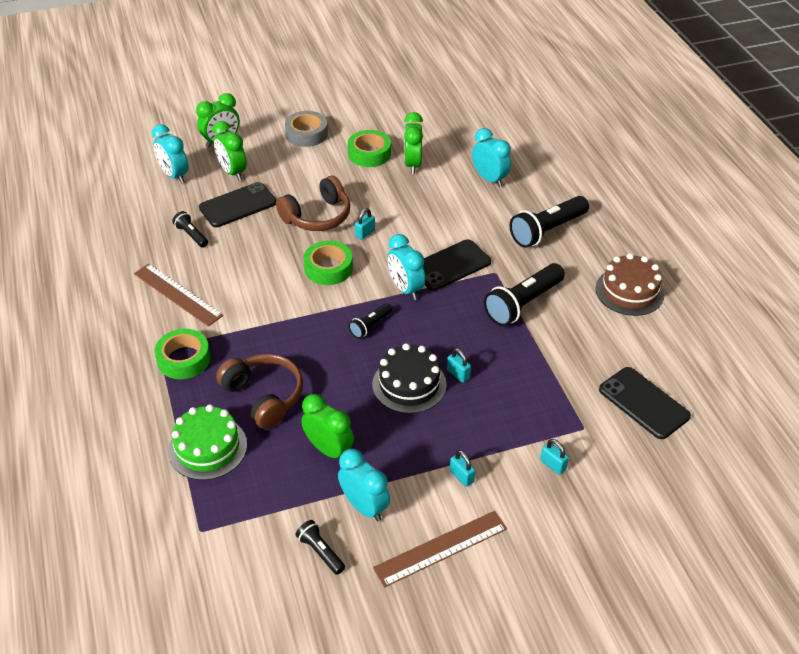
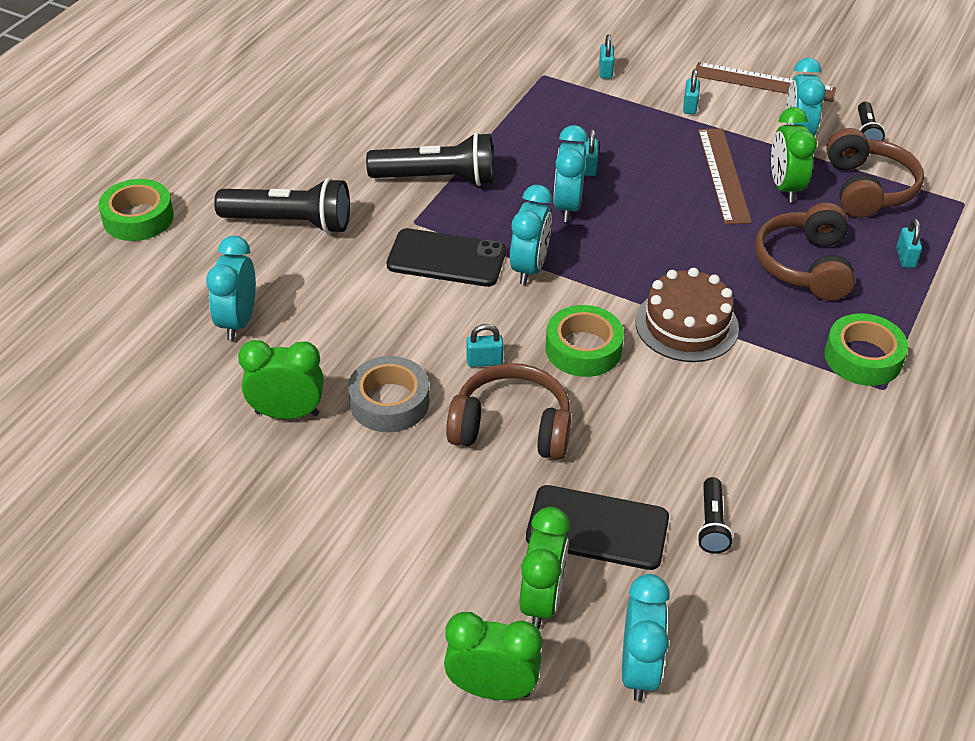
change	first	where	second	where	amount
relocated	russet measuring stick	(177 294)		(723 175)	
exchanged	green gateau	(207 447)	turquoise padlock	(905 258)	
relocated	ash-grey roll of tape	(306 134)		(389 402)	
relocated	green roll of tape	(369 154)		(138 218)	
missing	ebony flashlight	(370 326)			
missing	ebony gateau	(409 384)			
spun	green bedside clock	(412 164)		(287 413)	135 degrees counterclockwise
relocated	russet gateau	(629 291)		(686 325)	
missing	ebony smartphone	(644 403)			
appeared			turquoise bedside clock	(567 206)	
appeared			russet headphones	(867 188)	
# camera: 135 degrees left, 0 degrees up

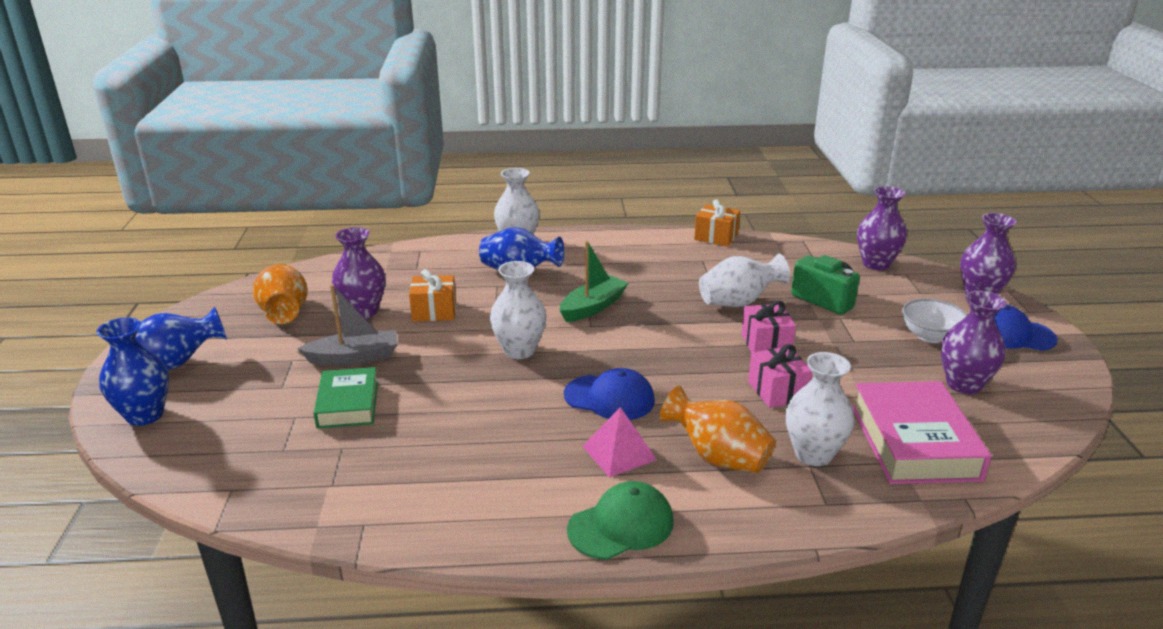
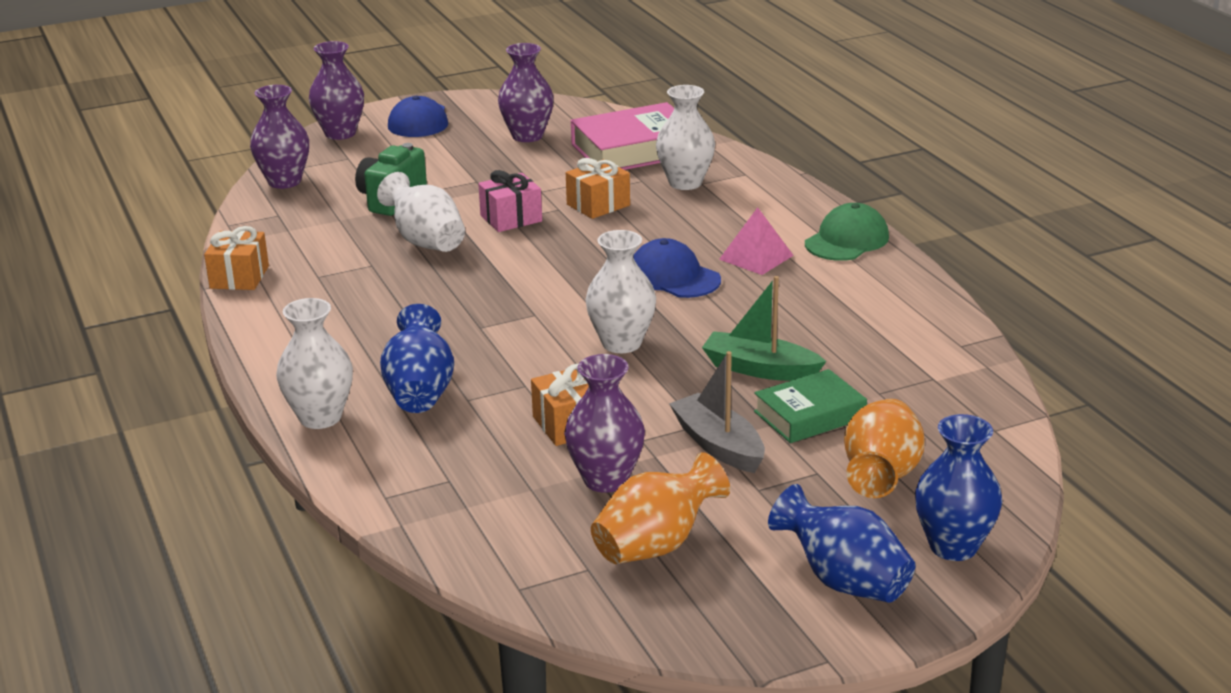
change	first	where	second	where	amount
relocated	green boat	(593 307)		(760 369)	
spun	cobalt cap	(609 398)		(673 277)	45 degrees counterclockwise
spun	green cap	(621 525)		(847 240)	90 degrees clockwise
relocated	orange flower vase	(718 457)		(881 476)	
colour	pink wrapped gift	(777 391)	orange wrapped gift	(598 205)	
missing	snow-white bowl	(930 336)			
# camera: 110 degrees left, 0 degrees up

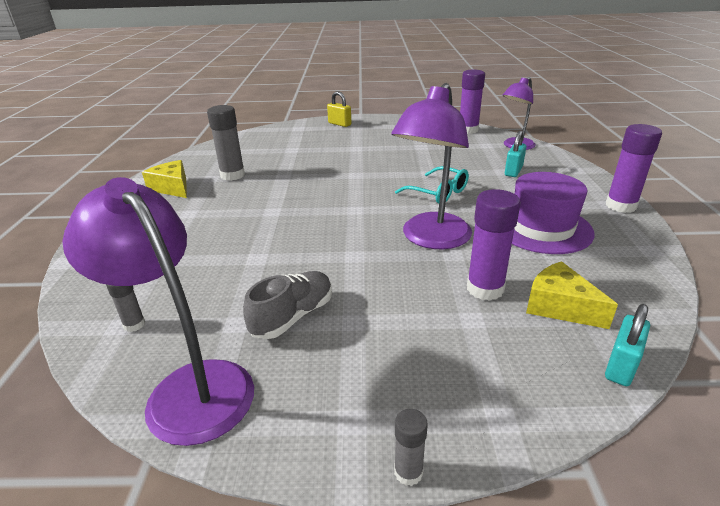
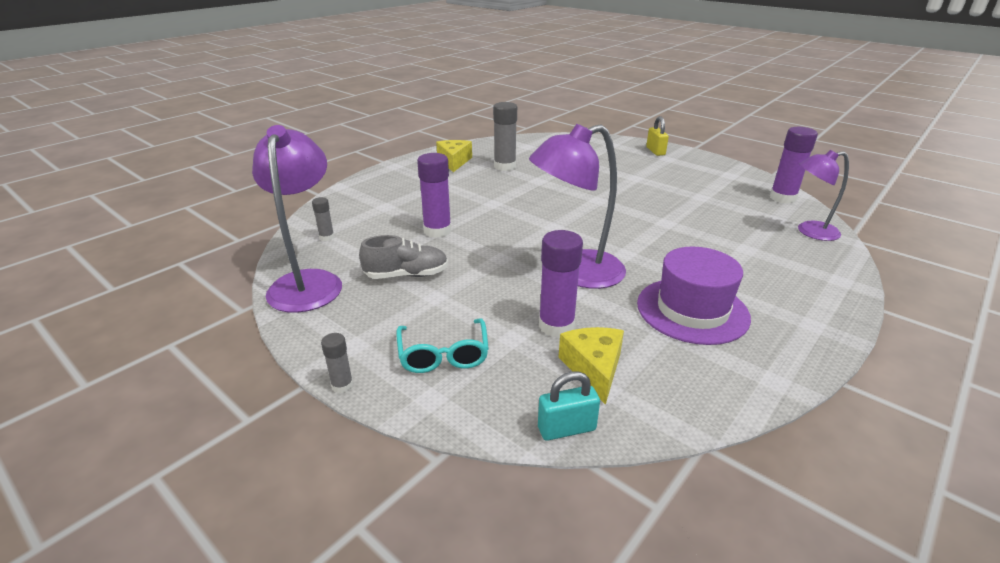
change	first	where	second	where	amount
relocated	turquoise glasses	(438 193)		(443 355)	
missing	turquoise padlock	(513 171)			
relocated	royal purple stick of glue	(620 206)		(437 231)	
# camera: 40 degrees right, 0 degrees up

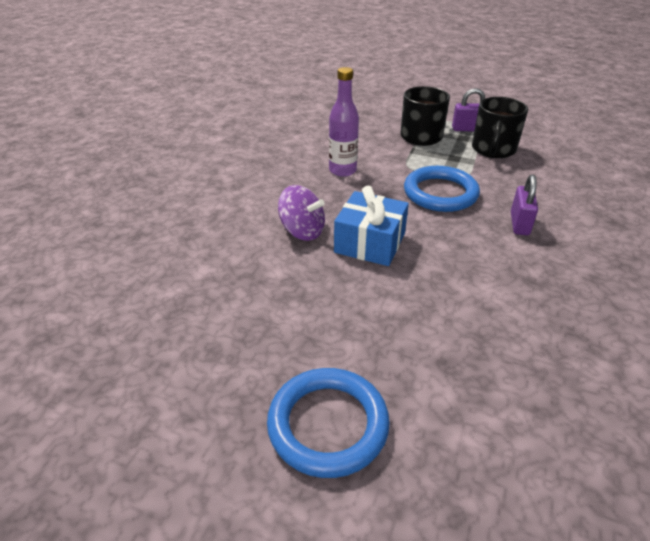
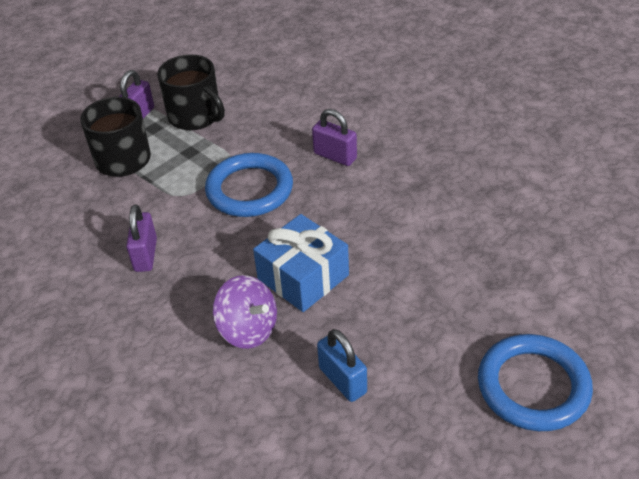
change	first	where	second	where	amount
spun	royal purple toy top	(302 231)		(248 329)	75 degrees clockwise
exchanged	royal purple flask	(342 170)	royal purple padlock	(146 255)	
appeared			cobalt padlock	(342 380)	
# camera: 65 degrees left, 5 degrees up

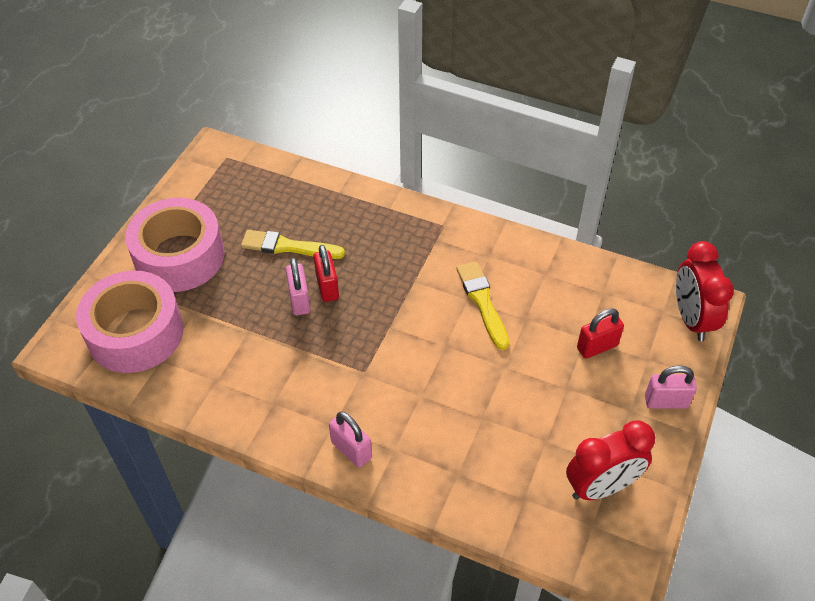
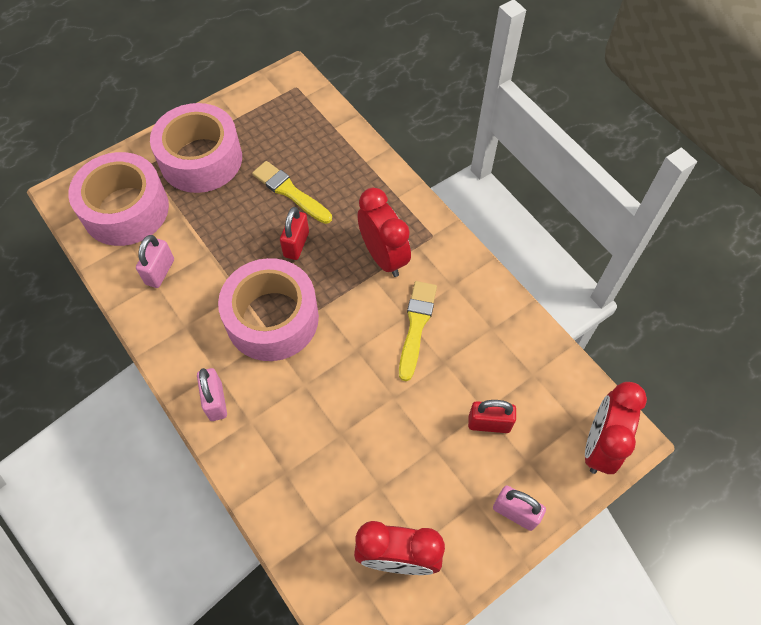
change	first	where	second	where	amount
relocated	pink padlock	(299 300)		(160 272)	
appeared			pink roll of tape	(272 318)	
appeared			crimson bedside clock	(383 257)	
# camera: 30 degrees right, 10 degrees up

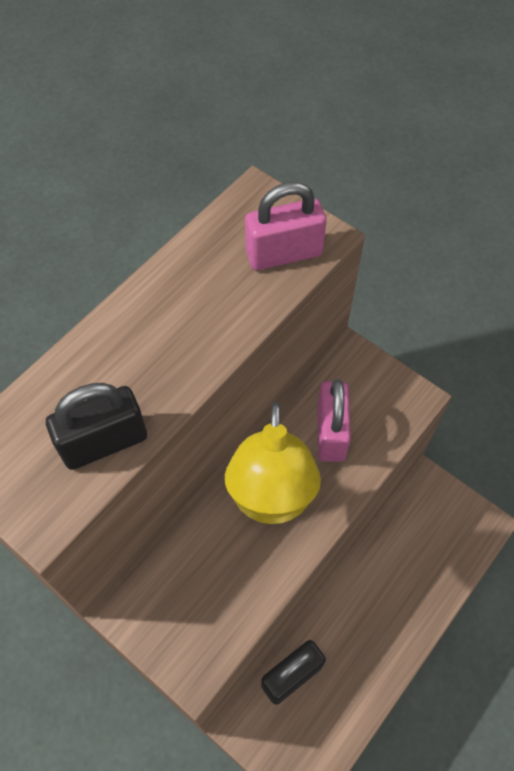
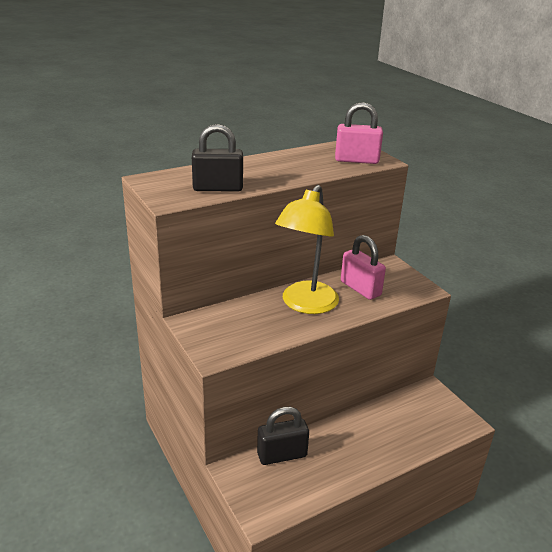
change	first	where	second	where	amount
spun	pink padlock	(331 432)		(360 288)	60 degrees counterclockwise
# camera: 20 degrees right, 30 degrees down

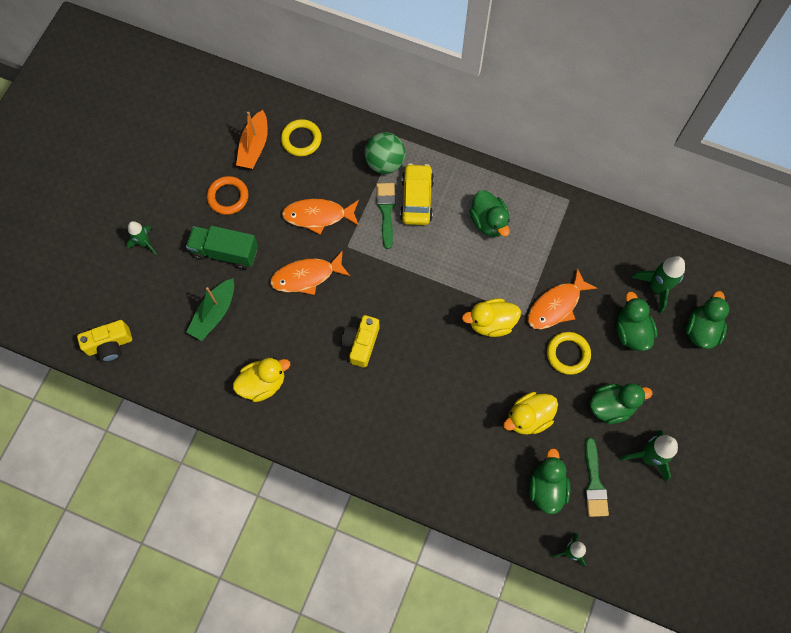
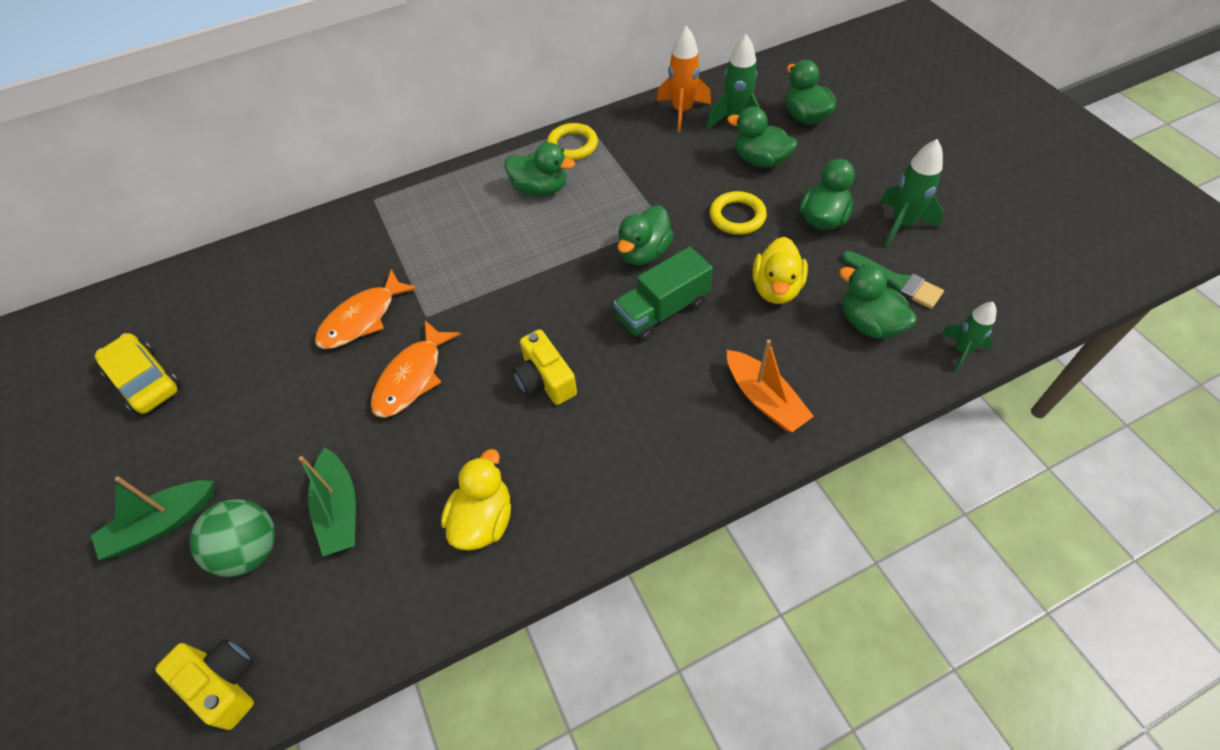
change	first	where	second	where	amount
spun	golden camera	(110 345)		(223 684)	75 degrees counterclockwise
exchanged	green rocket	(145 243)	green boat	(162 524)	
relocated	green lorry	(225 252)		(662 310)	
missing	orange hoop	(228 197)			
relocated	orange boat	(254 146)		(764 399)	
relocated	golden hoop	(301 139)		(572 145)	
relocated	green ball	(385 163)		(251 550)	
missing	green paint brush	(386 211)			
relocated	golden automobile	(416 199)		(145 381)	
colour	golden toy duck	(491 323)	green toy duck	(644 253)	
missing	orange toy fish	(556 305)			
appeared			orange rocket	(682 111)	
# camera: 45 degrees left, 15 degrees down

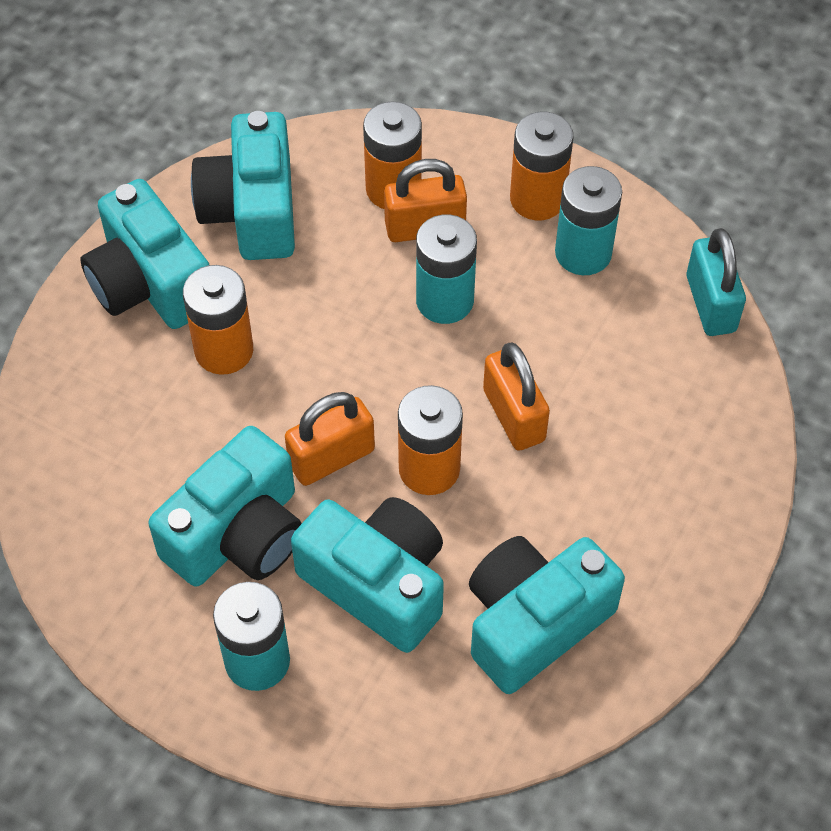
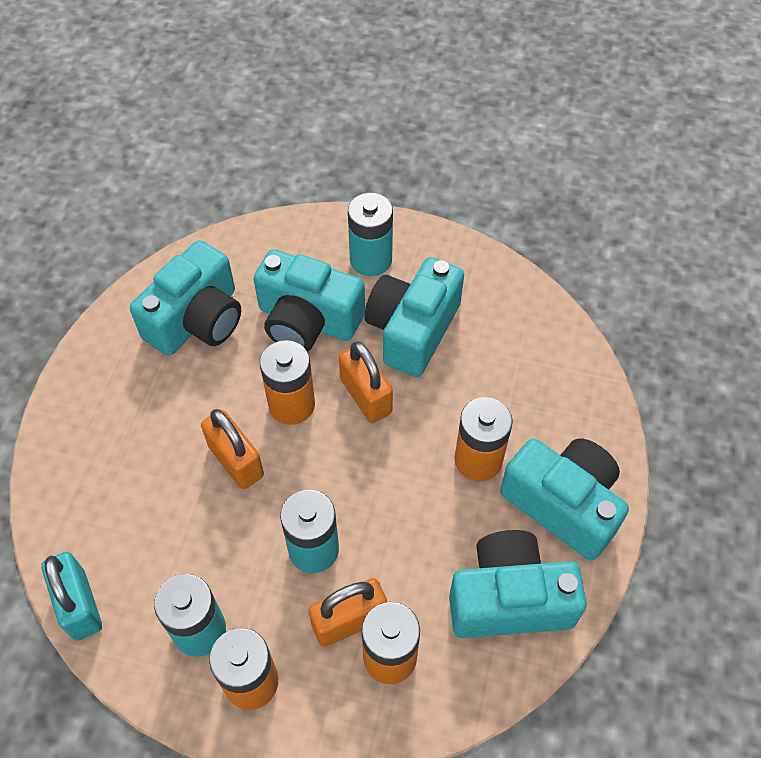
change	first	where	second	where	amount
spun	turquoise camera	(252 210)		(509 599)	75 degrees counterclockwise
spun	orange padlock	(331 457)		(366 396)	75 degrees counterclockwise
# camera: 165 degrees right, 0 degrees up

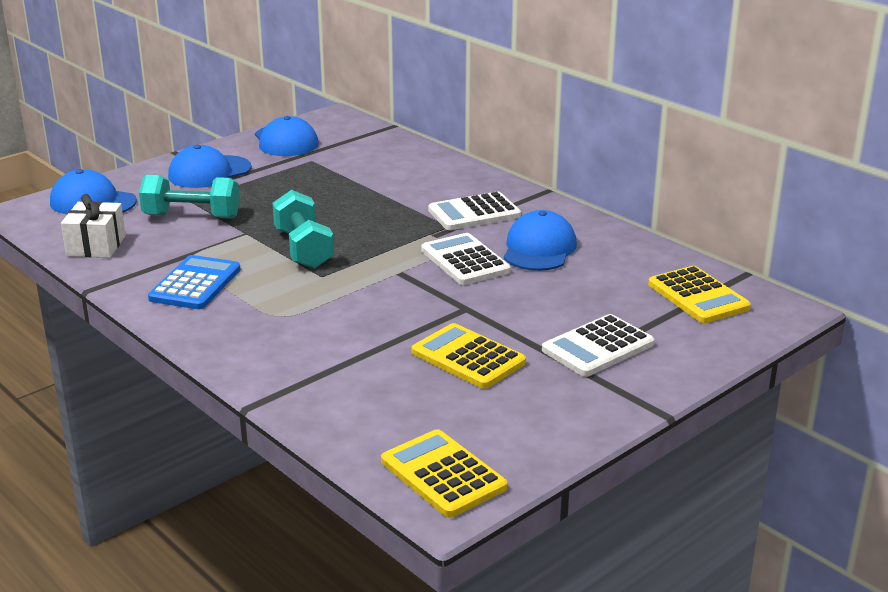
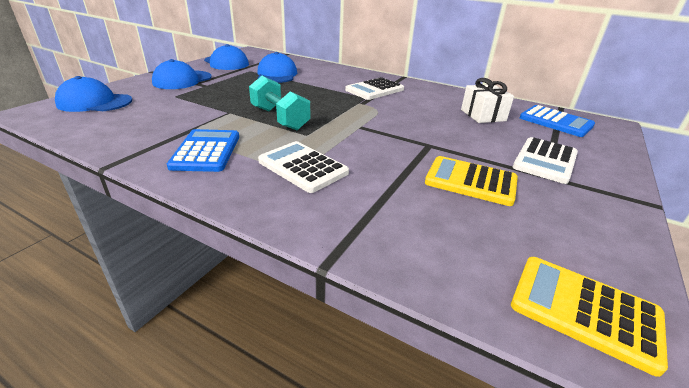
change	first	where	second	where	amount
relocated	snow-white wrapped gift	(96 246)		(483 115)	
missing	turquoise dumbbell	(192 217)			
relocated	snow-white calculator	(465 261)		(303 167)	
relocated	cobalt cap	(539 249)		(277 74)	
colour	golden calculator	(698 296)	cobalt calculator	(555 122)	
# camera: 20 degrees left, 5 degrees up

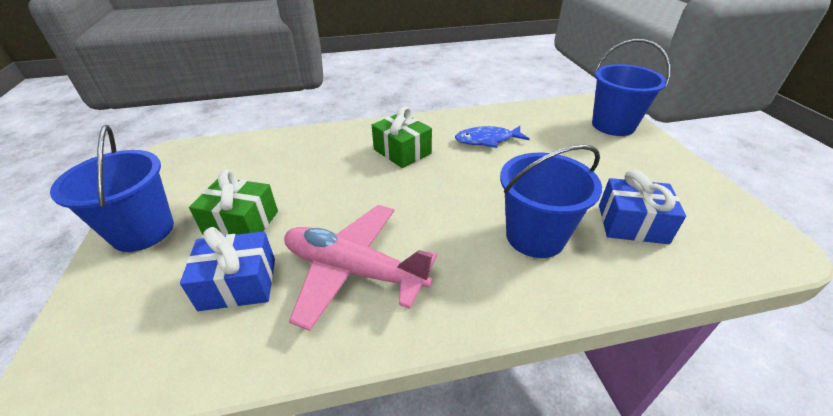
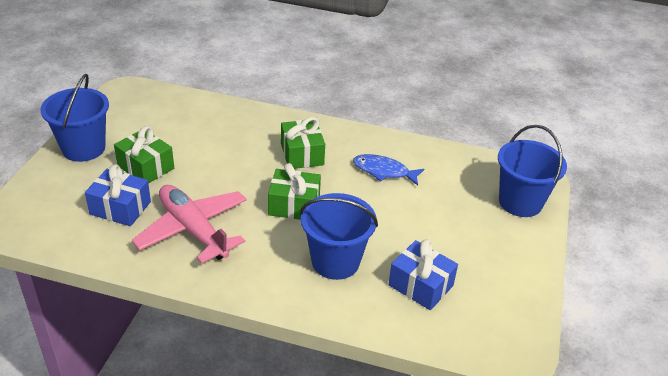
change	first	where	second	where	amount
appeared			green wrapped gift	(294 205)	
# camera: 25 degrees right, 0 degrees up

